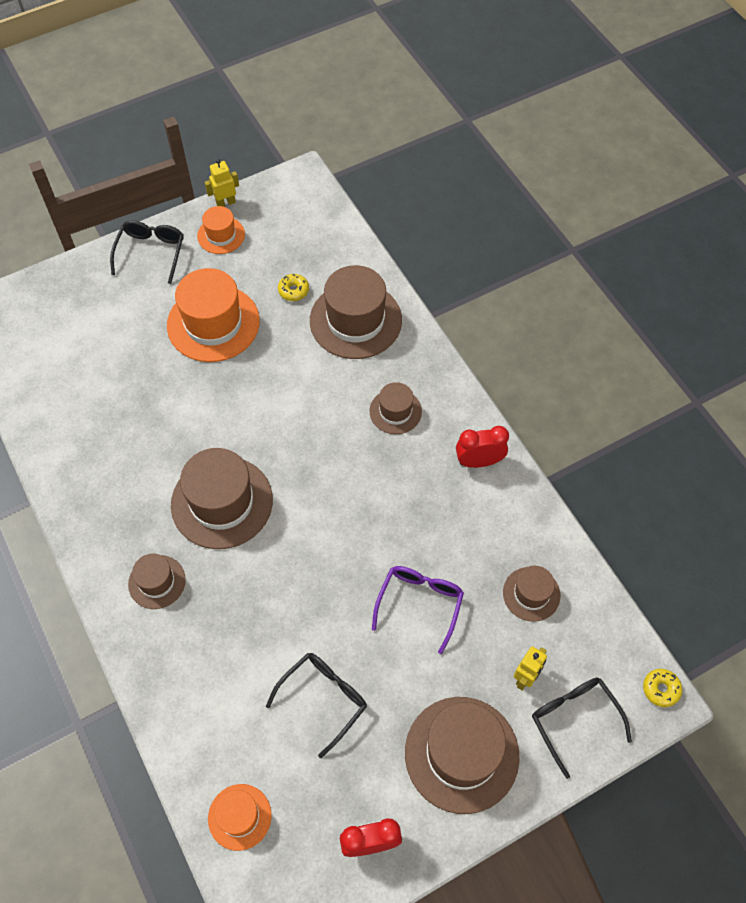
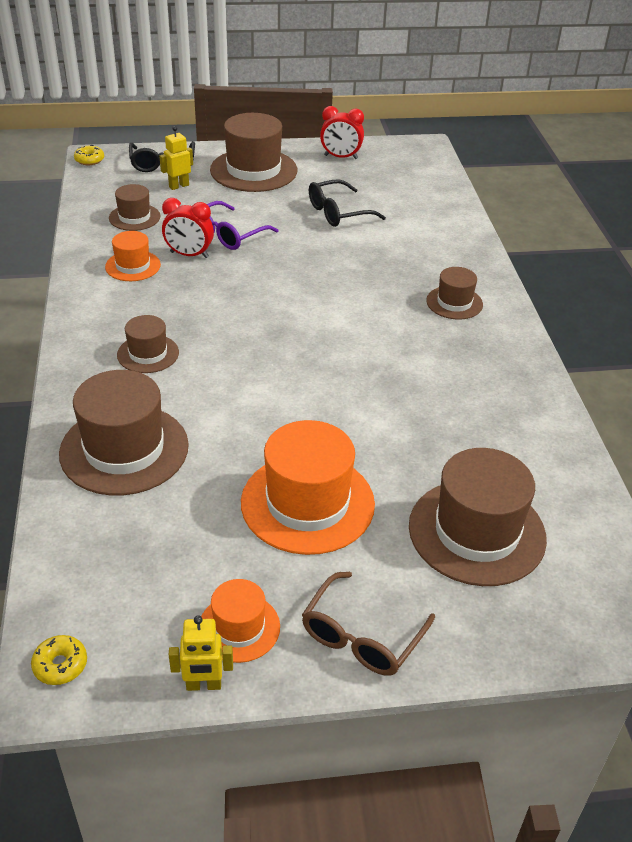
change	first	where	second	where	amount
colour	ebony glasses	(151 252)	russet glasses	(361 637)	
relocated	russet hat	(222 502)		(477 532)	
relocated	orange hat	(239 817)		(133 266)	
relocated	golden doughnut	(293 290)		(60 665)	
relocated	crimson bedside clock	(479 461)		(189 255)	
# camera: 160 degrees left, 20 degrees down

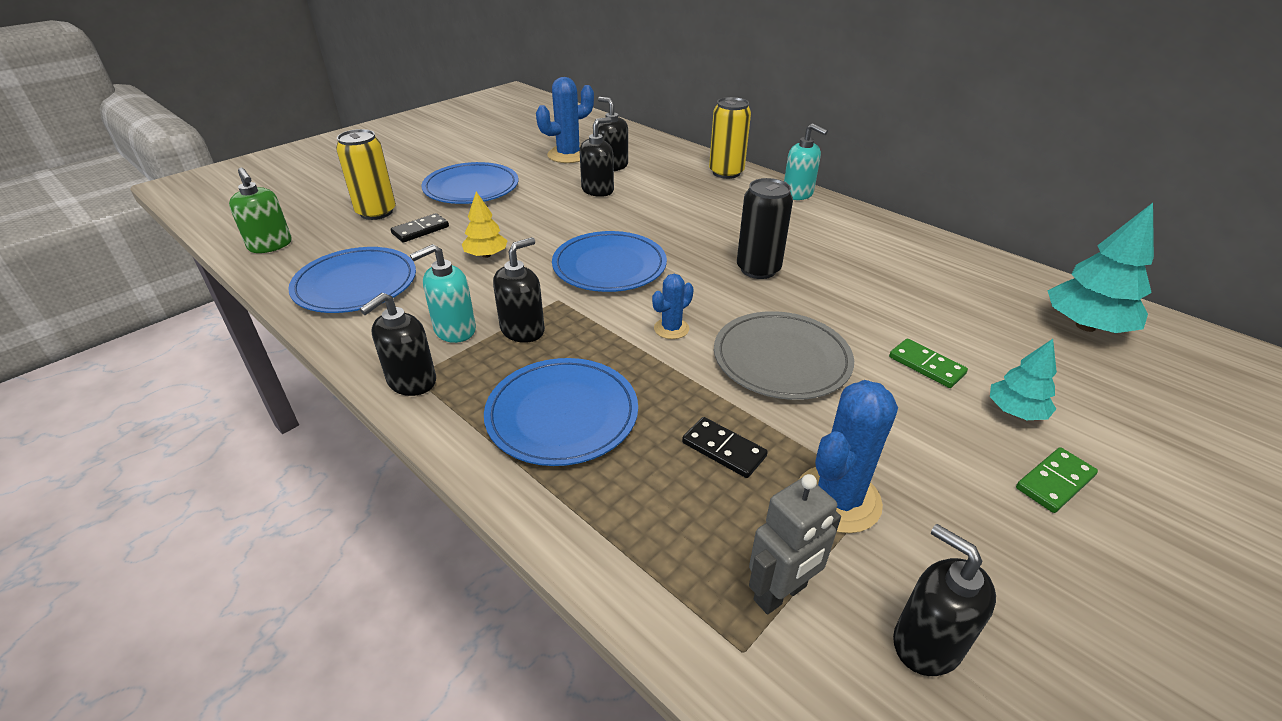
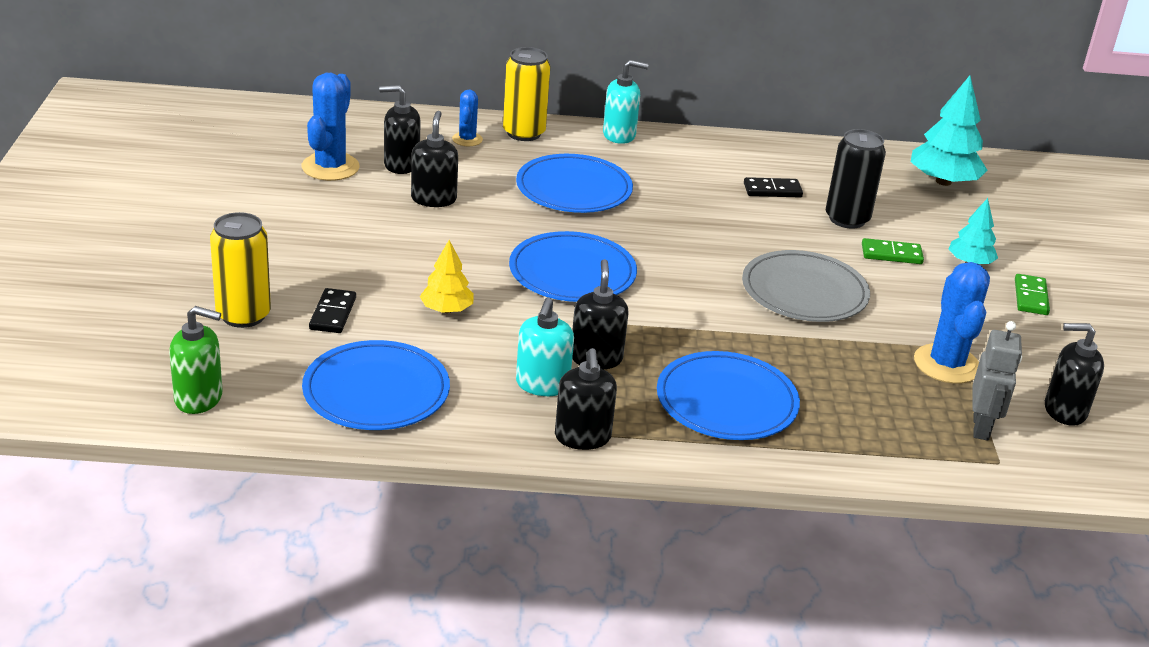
change	first	where	second	where	amount
relocated	cobalt flat dish	(471 188)		(574 189)	
relocated	cobalt prickly plant	(671 329)		(467 139)	
relocated	ebony domino piece	(724 449)		(772 190)	
relocated	ebony soda can	(758 269)		(847 219)	
# camera: 45 degrees left, 5 degrees down

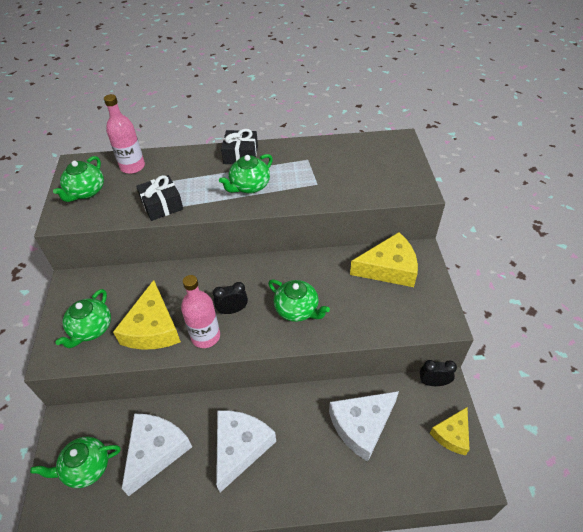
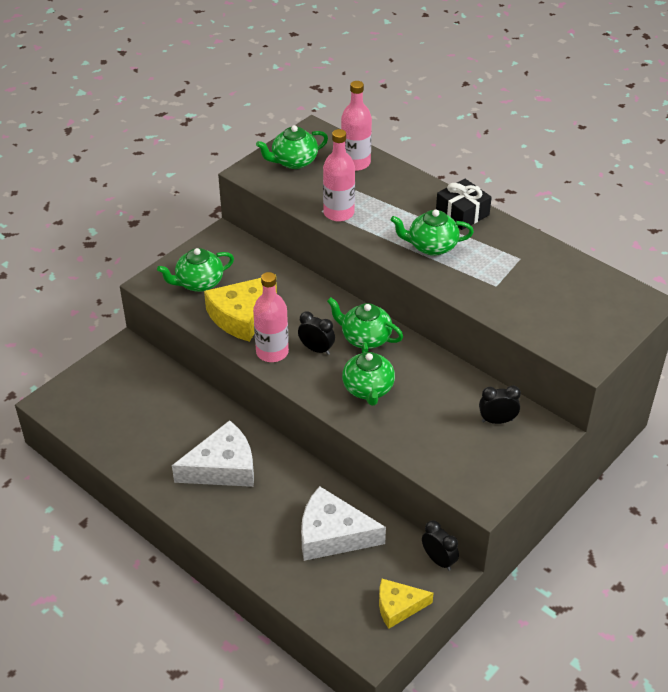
change	first	where	second	where	amount
relocated	green china teapot	(86 468)		(365 338)	
missing	snow-white cheese wedge	(155 451)			
exchanged	ebony wrapped gift	(162 205)	pink flask	(338 213)	
exchanged	golden cheese wedge	(389 268)	ebony bedside clock	(497 420)	
# camera: 45 degrees right, 5 degrees down

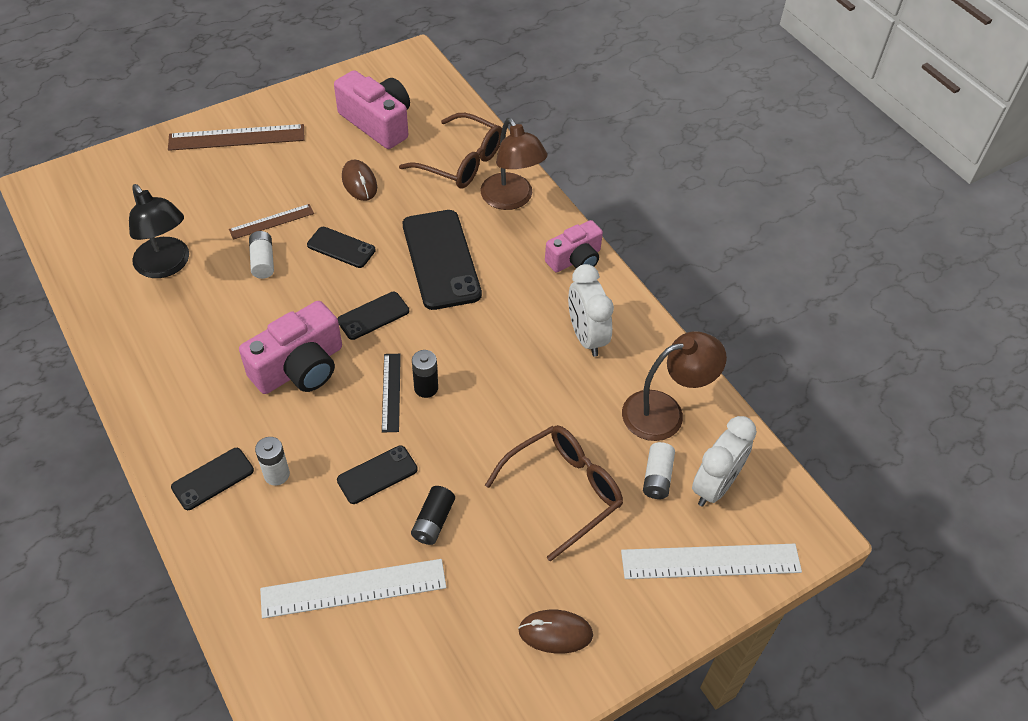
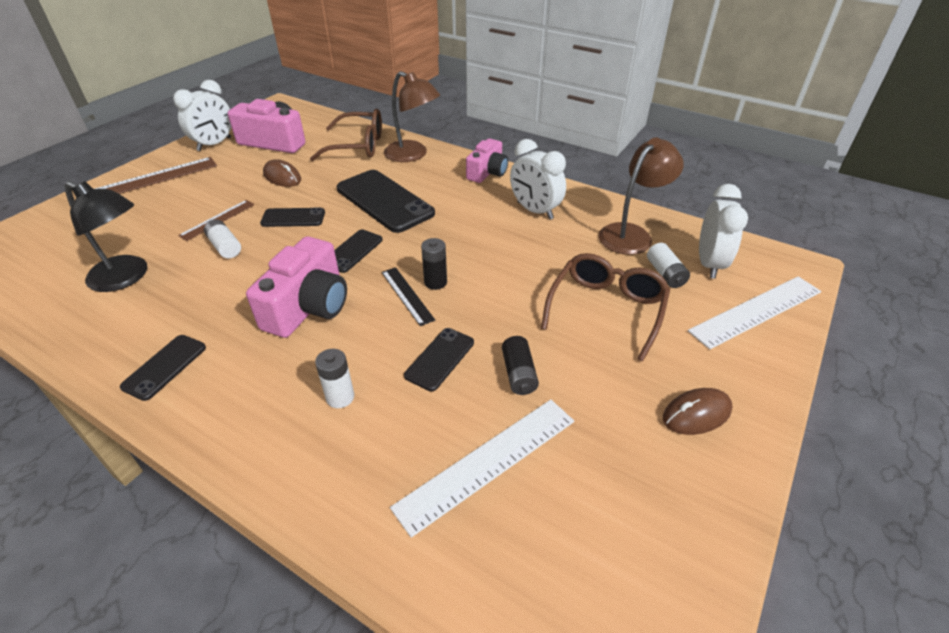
change	first	where	second	where	amount
relocated	ebony smartphone	(213 479)		(164 367)	
appeared			snow-white bedside clock	(214 144)	
# camera: 25 degrees left, 10 degrees down

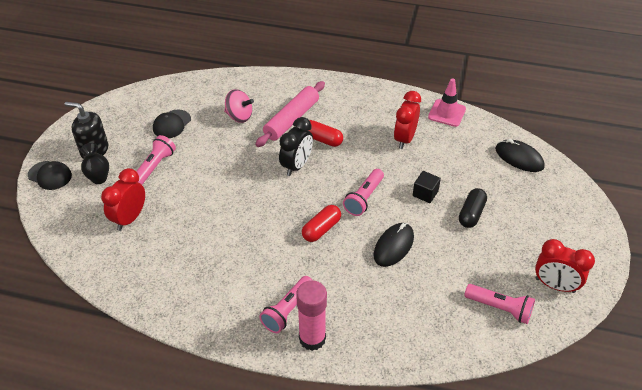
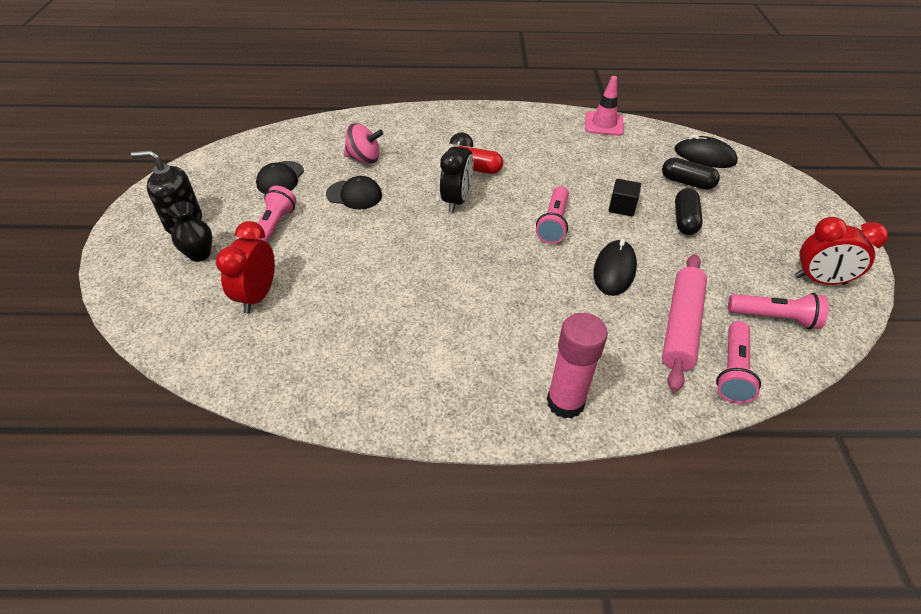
change	first	where	second	where	amount
relocated	ebony cap	(50 175)		(354 195)	
relocated	pink pastry roller	(292 119)		(681 326)	
relocated	pink flashlight	(287 310)		(732 371)	
missing	crimson pill shape	(321 229)			
missing	crimson bedside clock	(404 139)			
appeared			ebony pill shape	(687 182)	
# camera: 15 degrees left, 0 degrees up

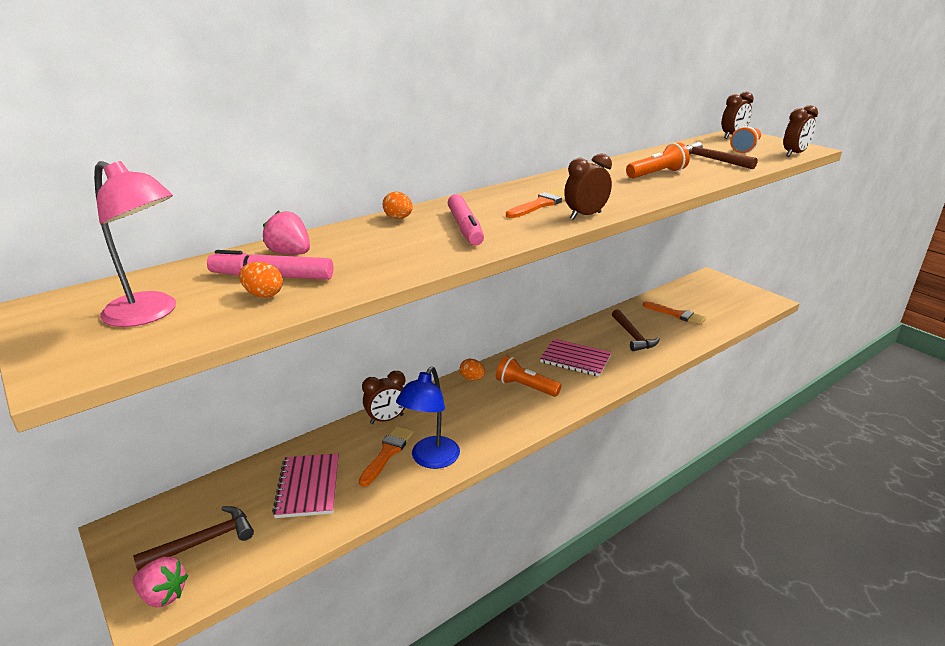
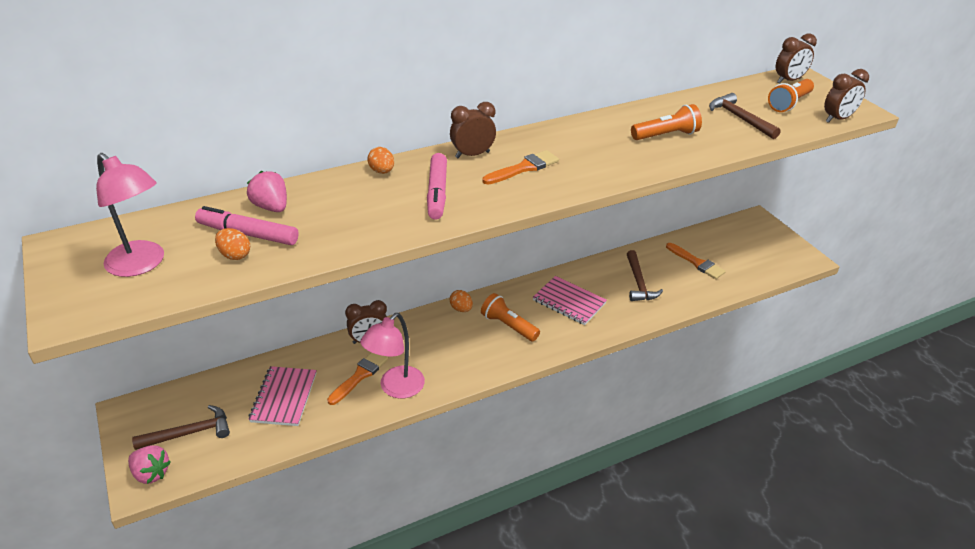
change	first	where	second	where	amount
colour	cobalt desk lamp	(430 459)	pink desk lamp	(396 388)	
relocated	russet bedside clock	(585 216)		(472 155)	
# camera: 10 degrees right, 10 degrees up

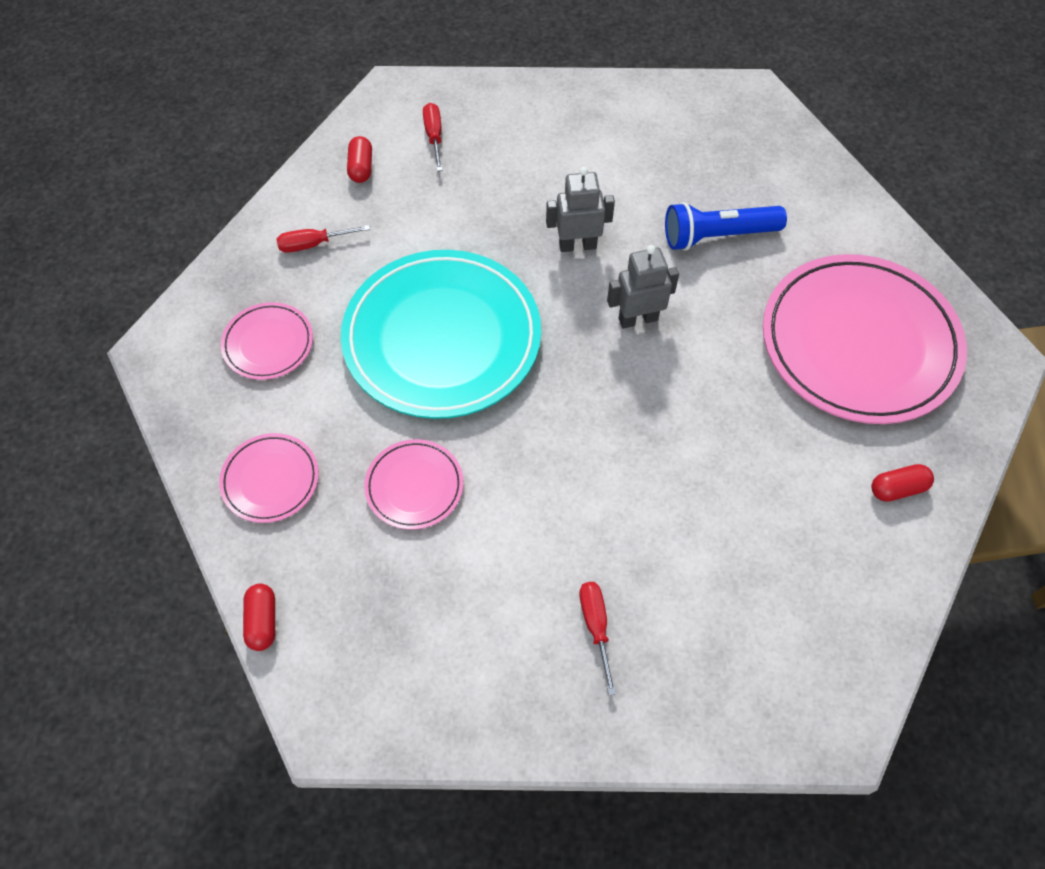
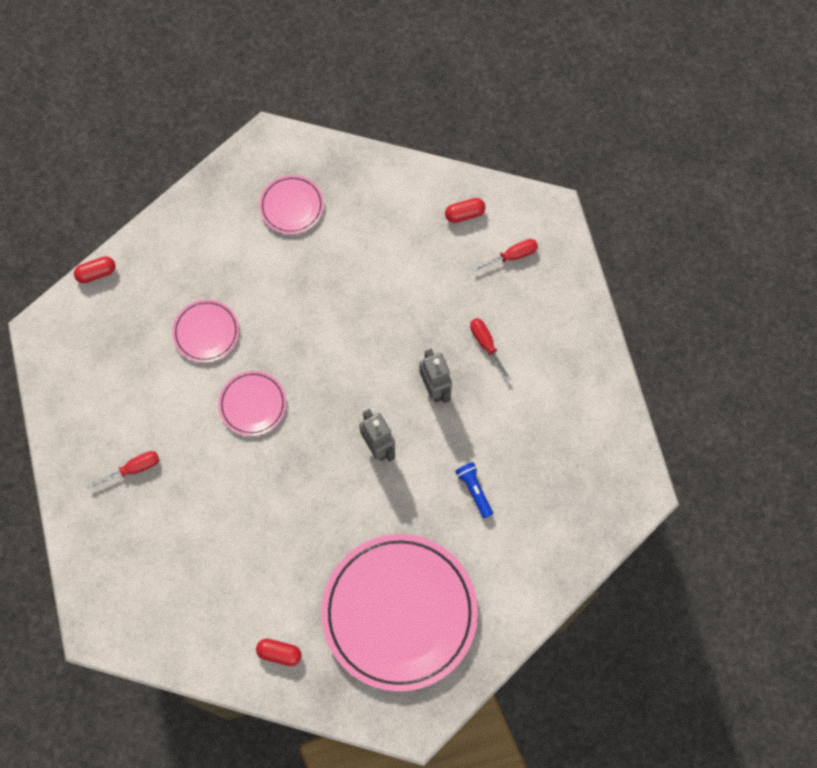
change	first	where	second	where	amount
relocated	pink flat dish	(270 480)		(253 404)	
relocated	crimson flat screwdriver	(312 244)		(486 344)	
missing	turquoise flat dish	(442 338)			
size	cobalt flashlight	(717 236)		(474 490)	x0.59
spun	crimson pill shape	(897 488)		(279 653)	45 degrees counterclockwise
# camera: 75 degrees right, 10 degrees up

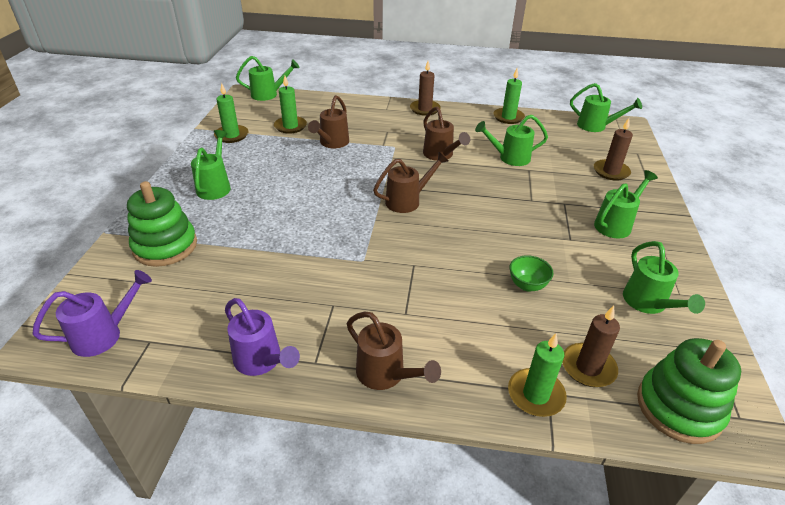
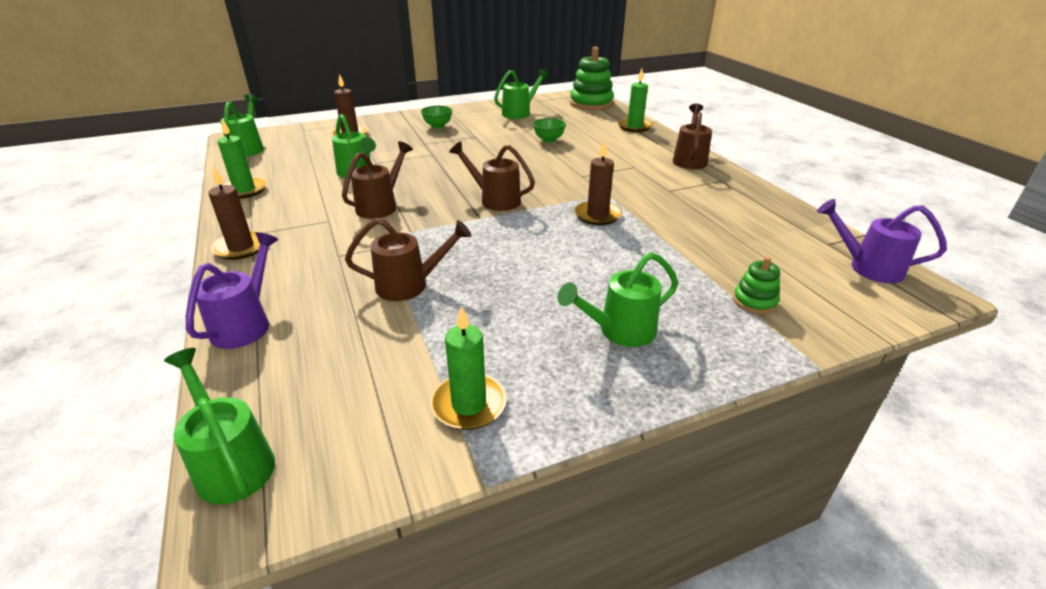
change	first	where	second	where	amount
size	green ring stacker	(165 246)		(754 301)	x0.50
relocated	royal purple watering pot	(261 361)		(246 324)	
missing	green candle	(290 126)			
relocated	russet candle	(588 367)		(597 215)	
exchanged	green watering pot	(616 224)	green bowl	(438 126)	
# camera: 120 degrees left, 5 degrees down

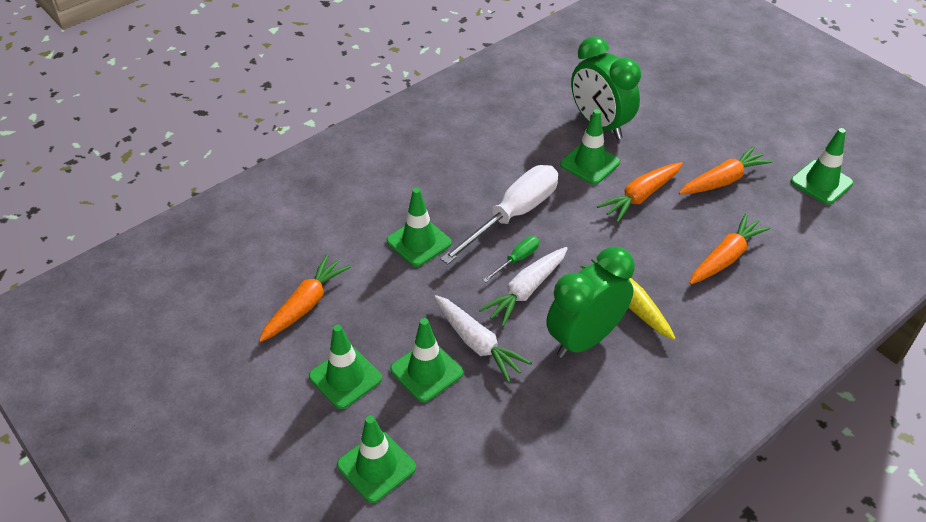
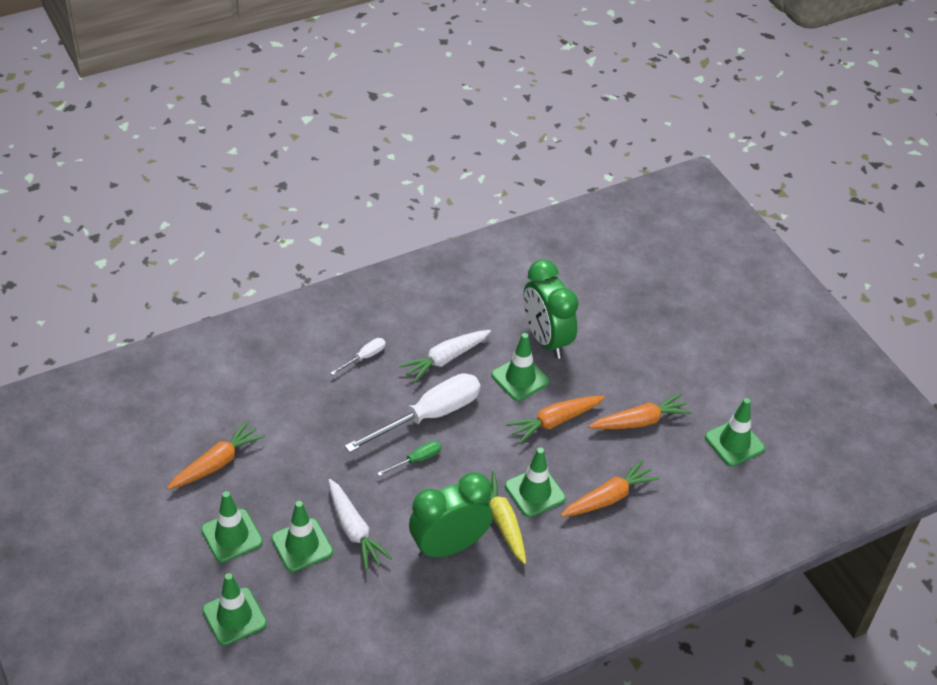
change	first	where	second	where	amount
relocated	green road cone	(419 242)		(535 492)	
relocated	snow-white carrot	(526 291)		(445 359)	
appeared			snow-white flat screwdriver	(364 357)	
# camera: 10 degrees right, 0 degrees up

